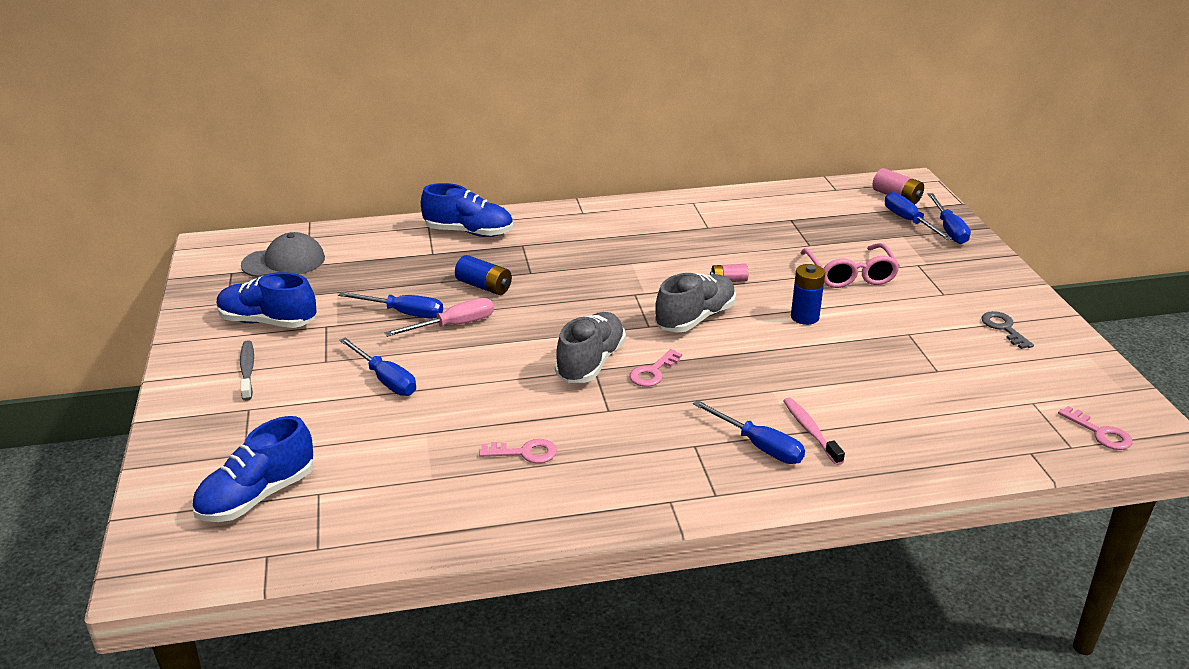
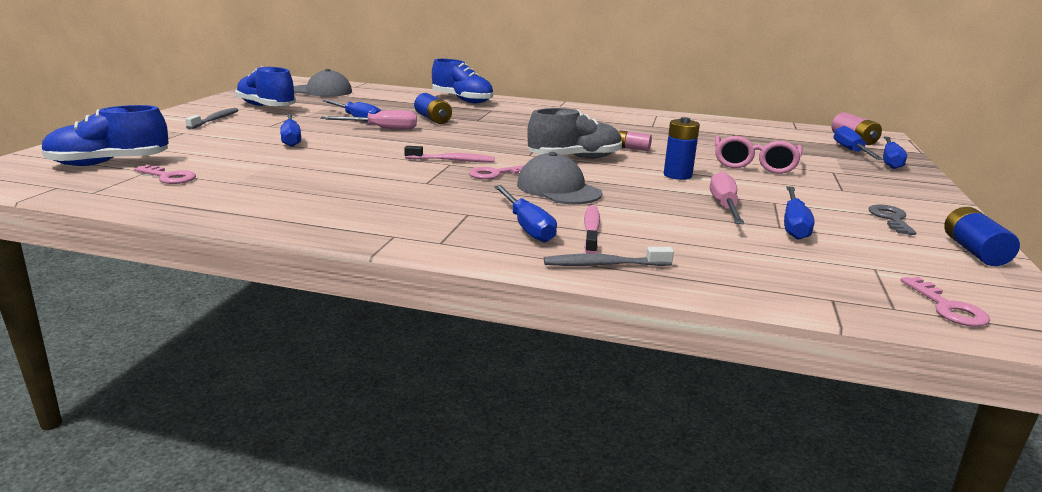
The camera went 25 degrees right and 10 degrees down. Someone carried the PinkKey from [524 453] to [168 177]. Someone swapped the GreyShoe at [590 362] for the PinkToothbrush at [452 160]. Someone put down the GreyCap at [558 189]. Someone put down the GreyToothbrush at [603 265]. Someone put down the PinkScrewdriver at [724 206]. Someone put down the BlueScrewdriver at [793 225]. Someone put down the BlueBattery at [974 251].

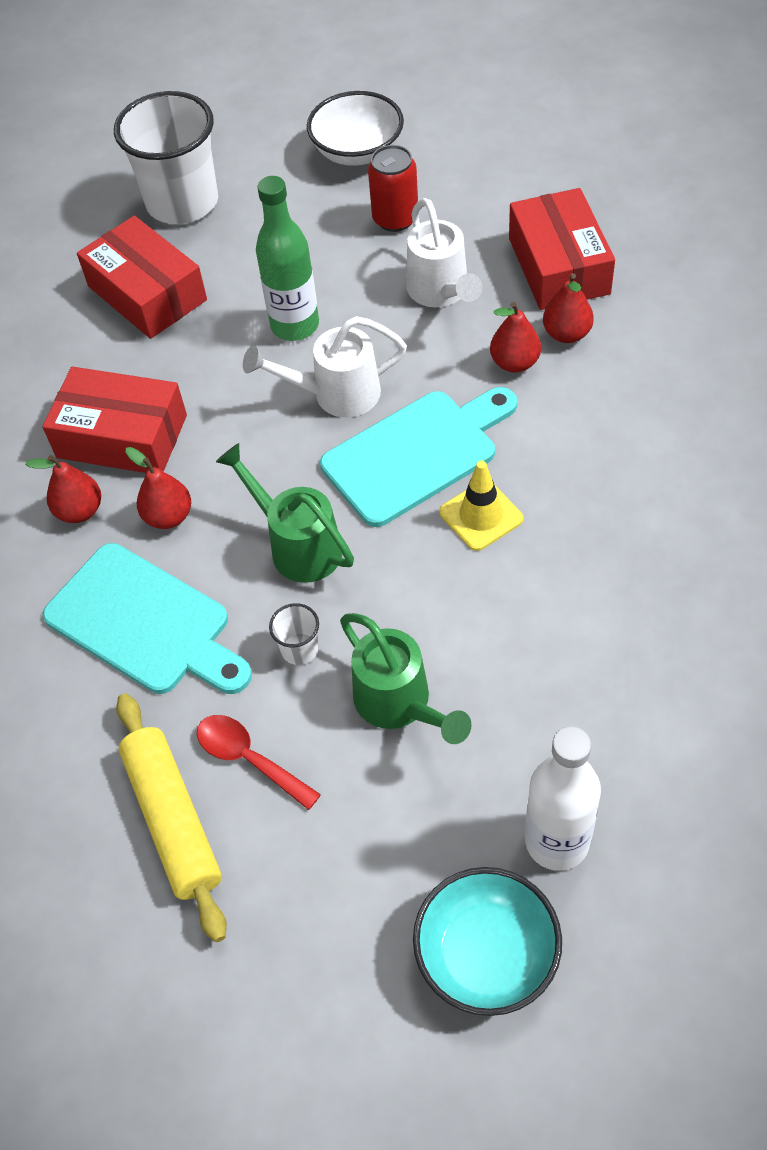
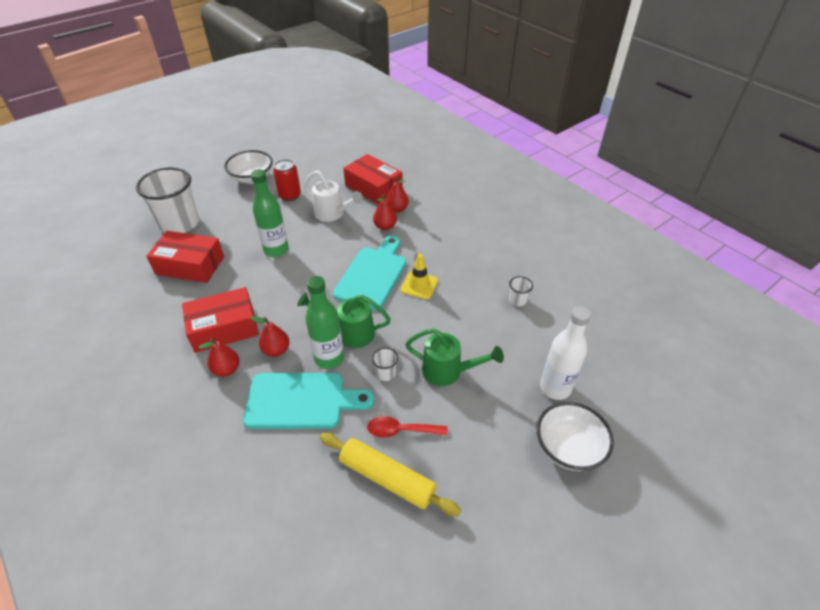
The camera went 40 degrees left and 10 degrees down. Someone put down the GreenBottle at [329 358]. Someone put down the WhiteCup at [517 300]. Someone repainted the TurquoiseBowl at [486 954], which became the WhiteBowl at [568 447]. Someone took away the WhiteWateringCan at [336 394].

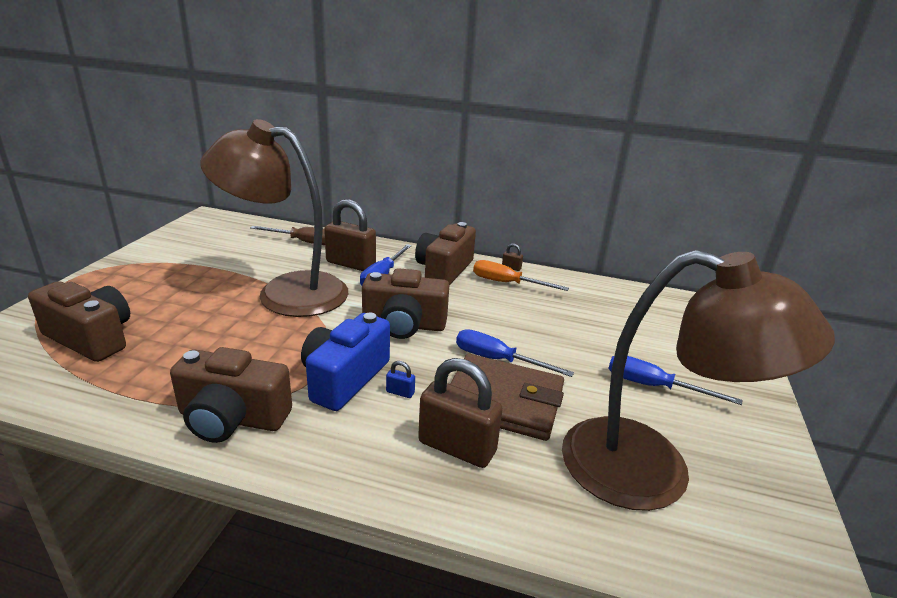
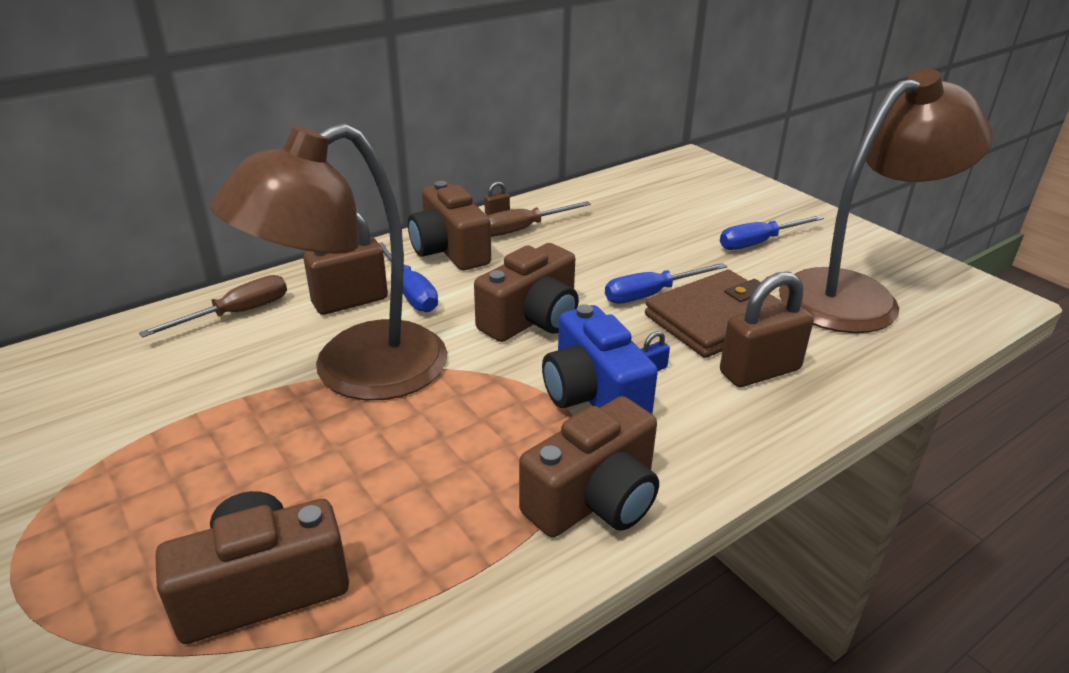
The camera went 50 degrees left and 5 degrees up. Someone repainted the OrangeScrewdriver at [507 283], which became the BrownScrewdriver at [524 229].

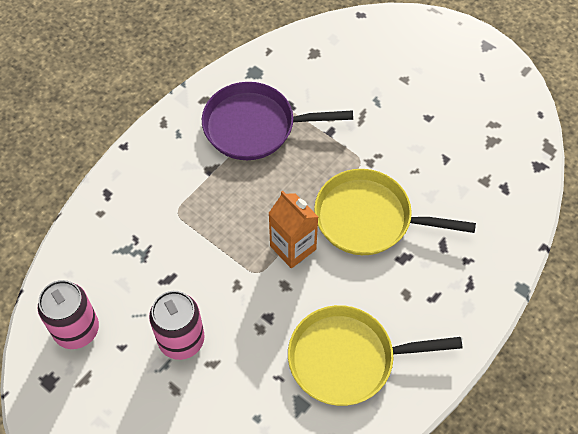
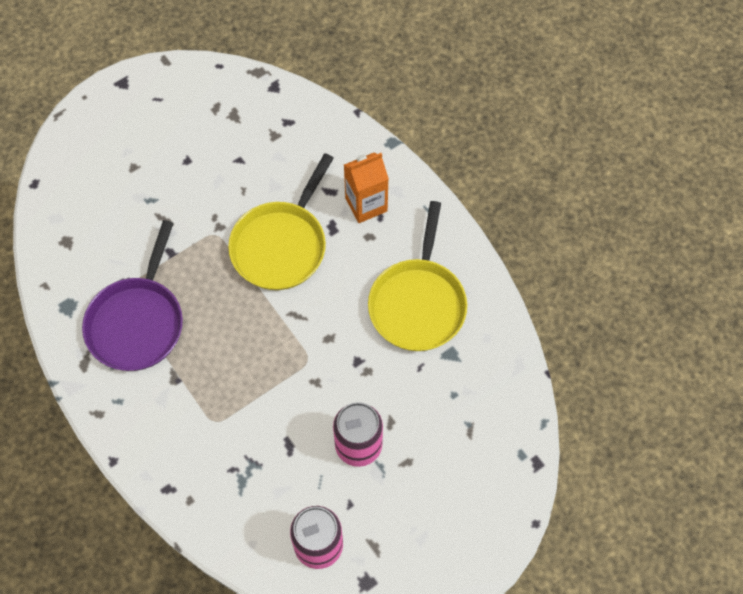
The camera went 75 degrees left and 5 degrees up. Someone carried the OrangeCarton from [293 248] to [366 204].

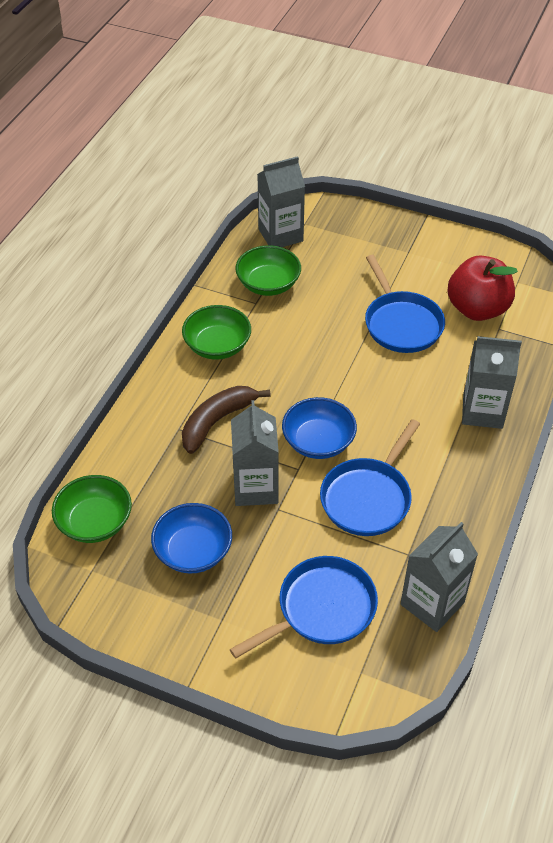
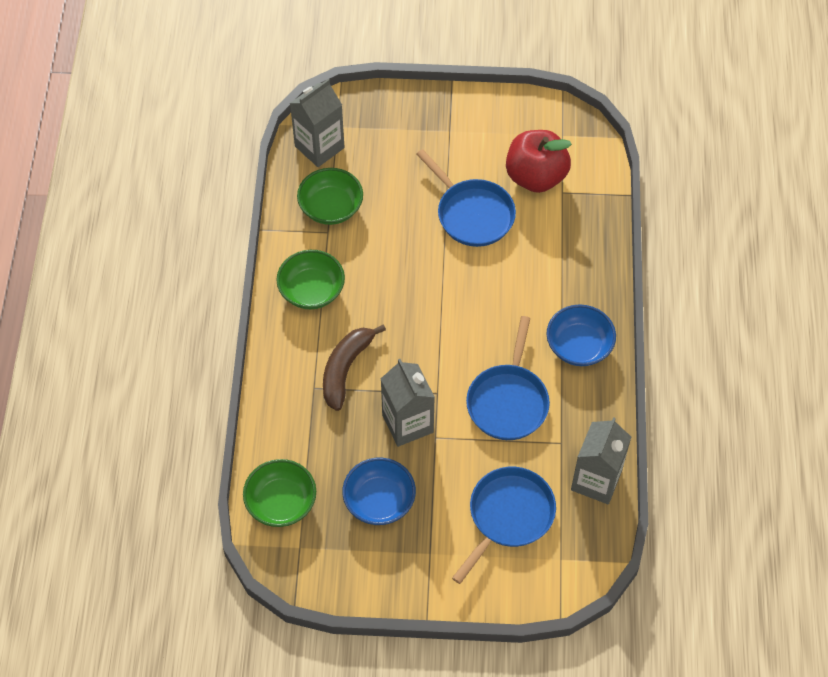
The camera went 20 degrees left and 10 degrees up. Someone carried the BlueBowl from [318 442] to [579 346]. Someone took away the GreyCarton at [482 411].

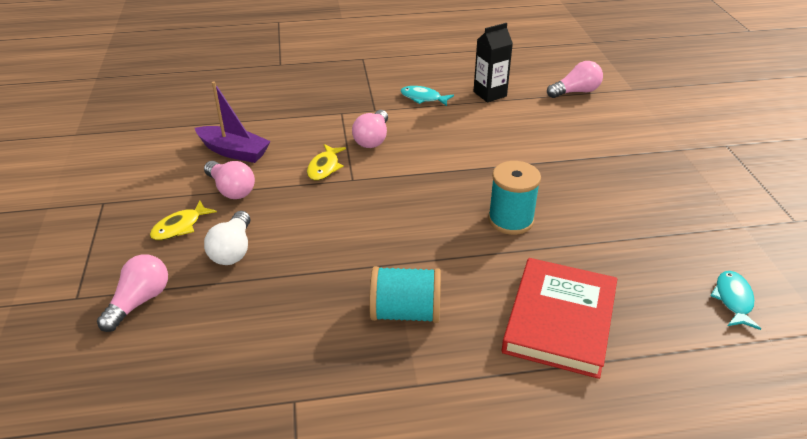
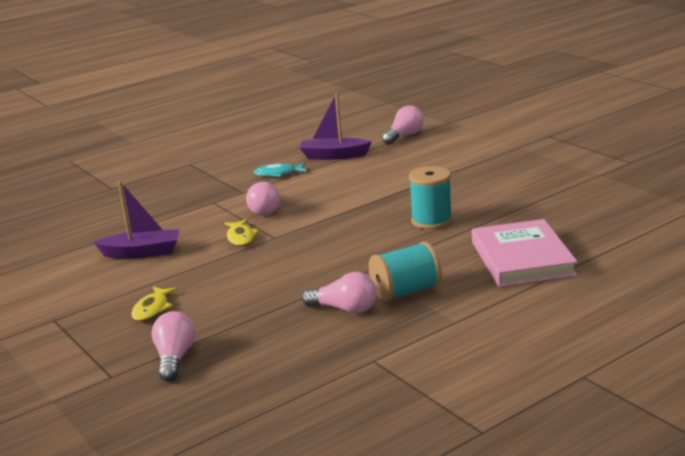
The camera went 25 degrees left and 15 degrees down. Someone swapped the BlackCarton at [490 94] for the PurpleBoat at [334 156]. Someone carried the PinkLightBulb from [231 189] to [345 309]. Someone repainted the RedBook at [560 320], which became the PinkBook at [522 259]. Someone took away the WhiteLightBulb at [233 250]. Someone took away the TurquoiseFish at [733 300].

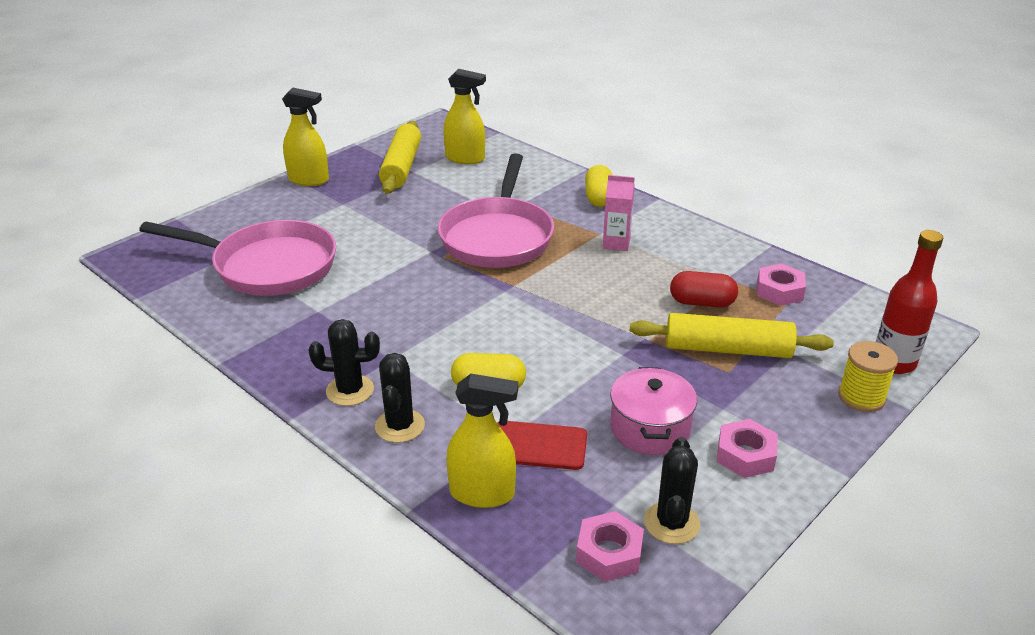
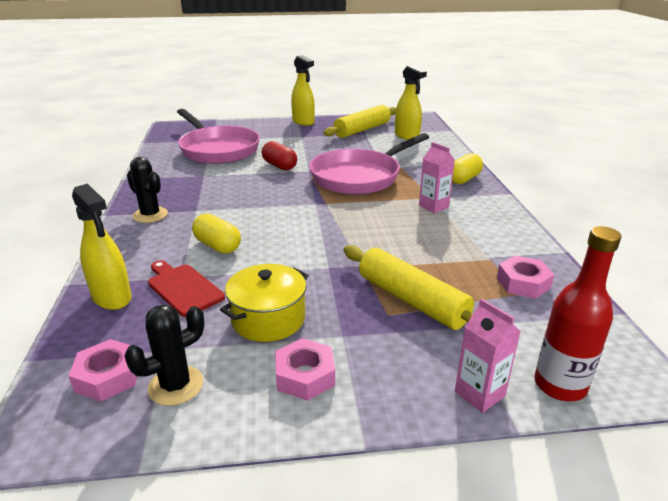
The camera went 40 degrees right and 5 degrees down. Someone repainted the PinkPot at [650 428], which became the YellowPot at [268 319]. Someone carried the RedCapsule from [702 303] to [279 166]. Someone swapped the YellowSpool at [861 397] for the PinkCarton at [479 394]. Someone took away the BlackCactus at [400 426].

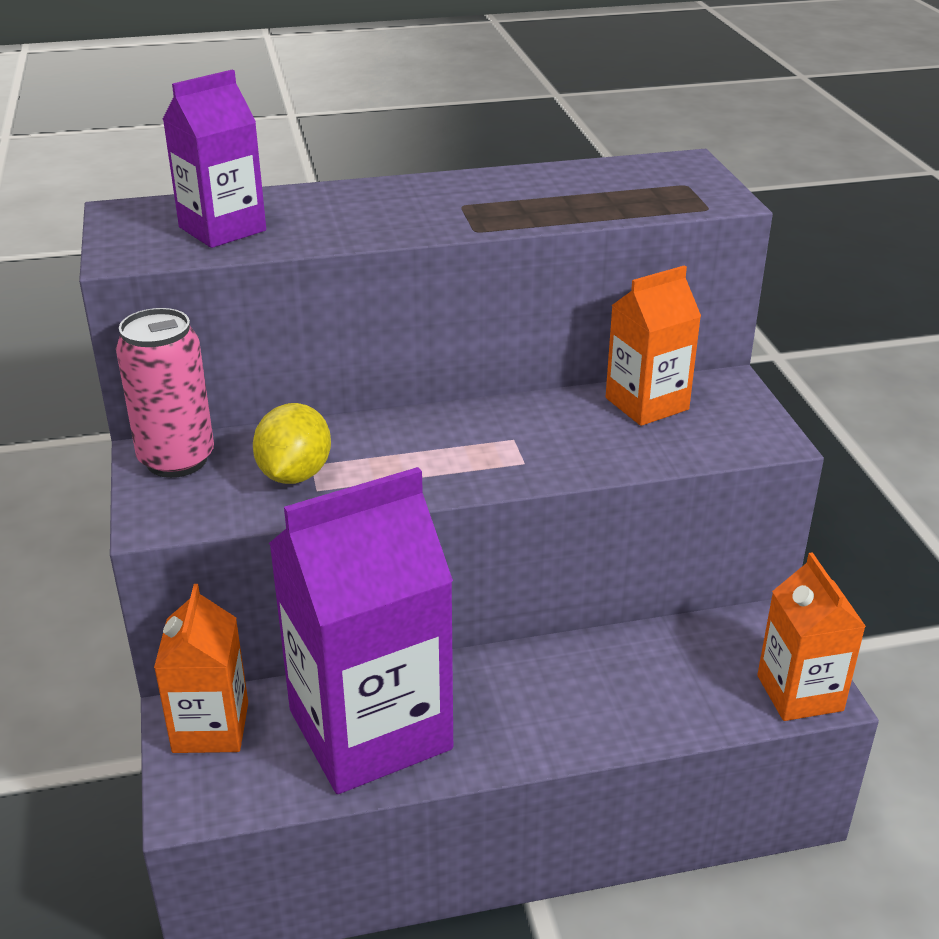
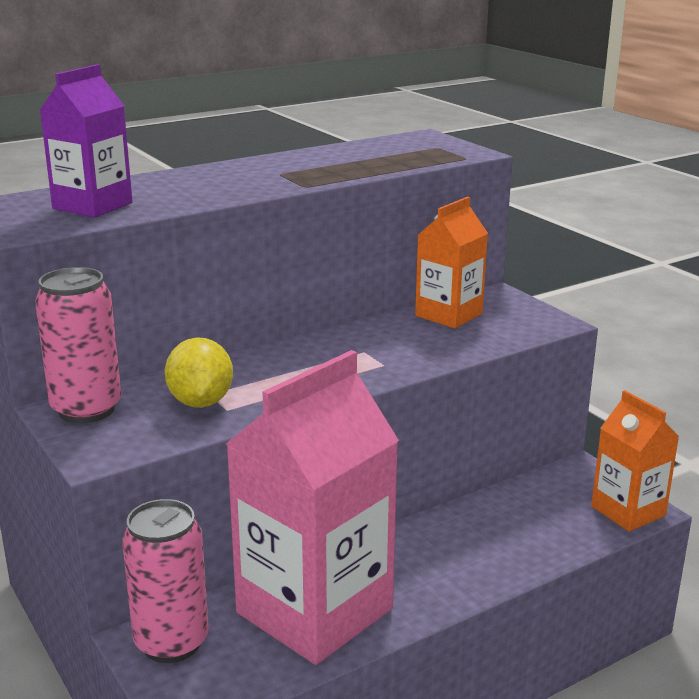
The camera went 20 degrees left and 10 degrees down. Someone swapped the OrangeCarton at [211 727] for the PinkCan at [171 642]. Someone repainted the PurpleCarton at [370 729], which became the PinkCarton at [314 611].

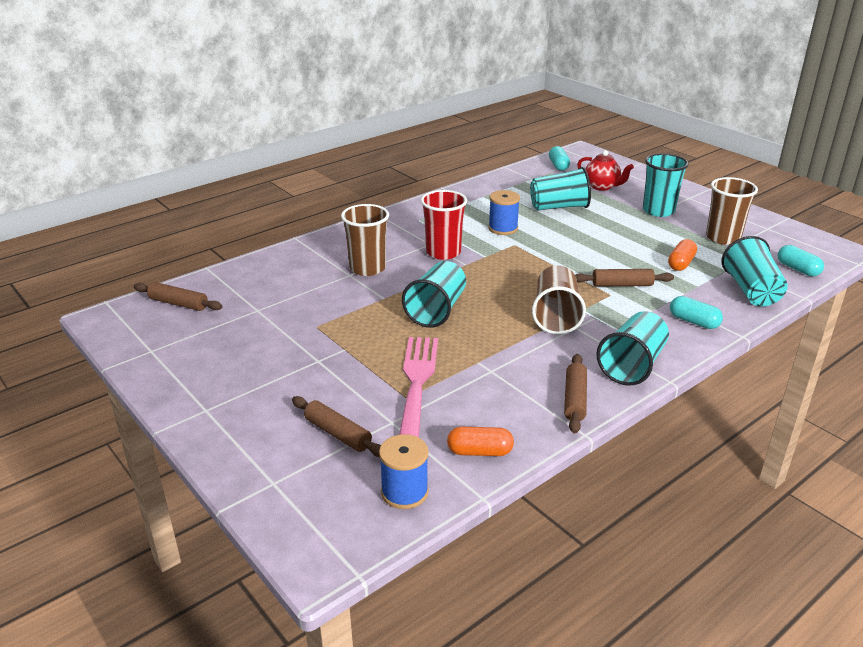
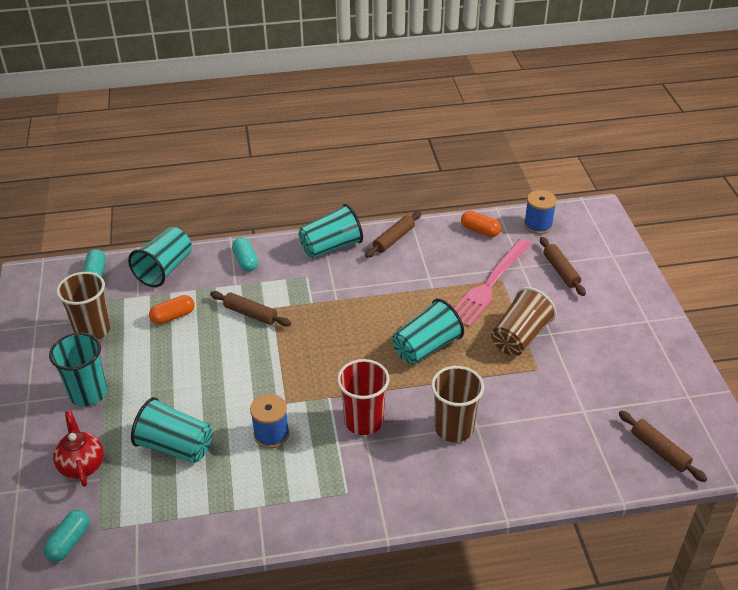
The camera went 150 degrees left and 10 degrees up. Someone carried the BrownCup from [555 316] to [520 337].

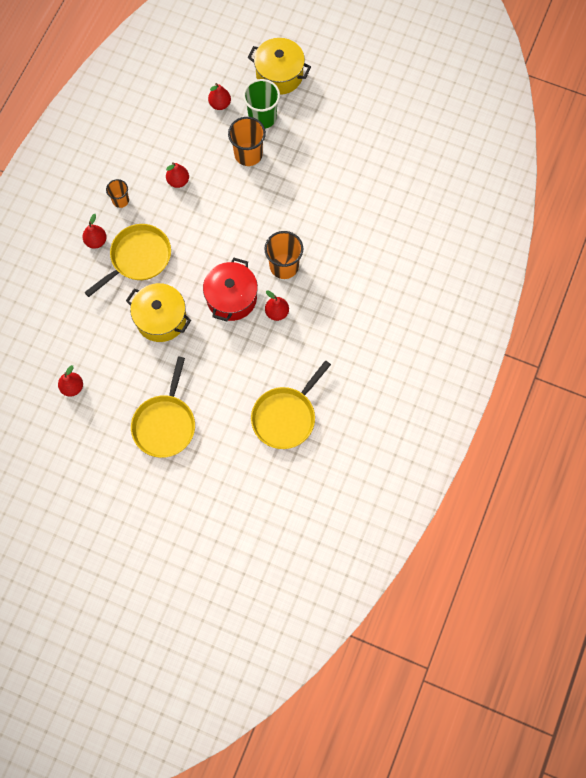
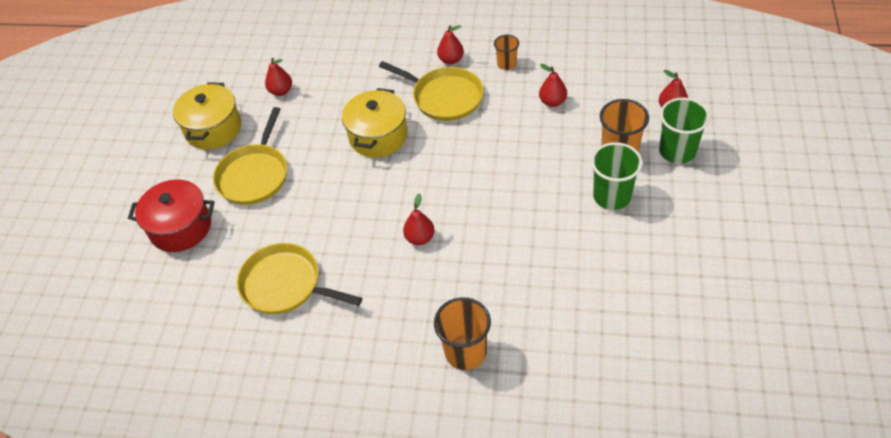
The camera went 80 degrees right and 20 degrees down. Someone carried the RedPot from [231 298] to [181 227]. Someone carried the YellowPot from [279 75] to [213 129]. Someone rotated the YellowPan at [165 424] by 75 degrees counterclockwise. Someone carried the OrangeCup from [284 266] to [465 352]. Someone put down the GreenCup at [612 196].

